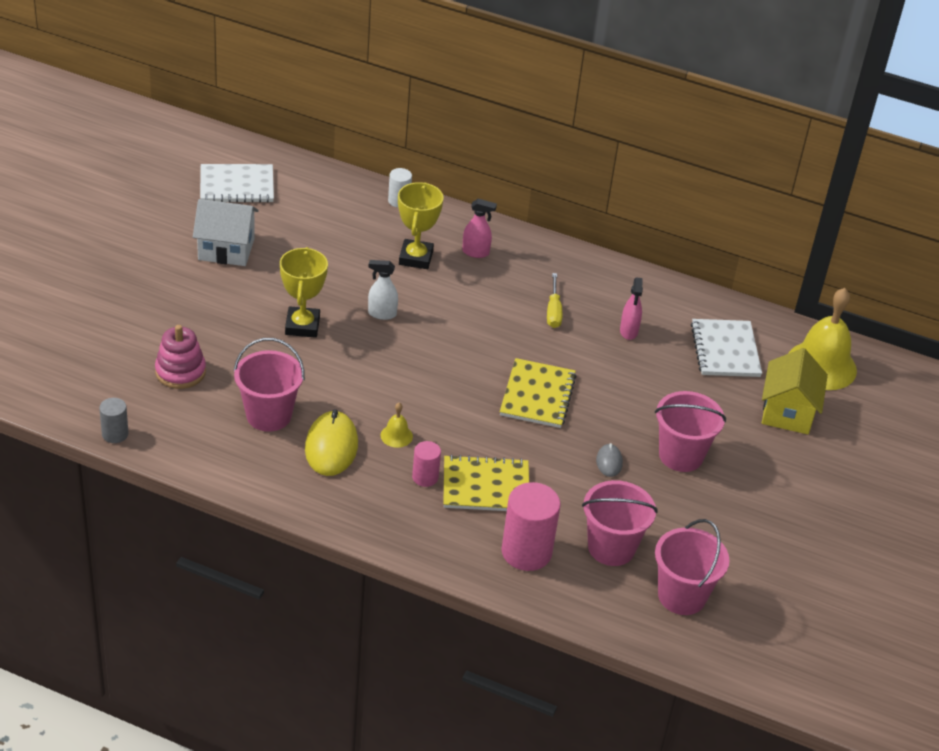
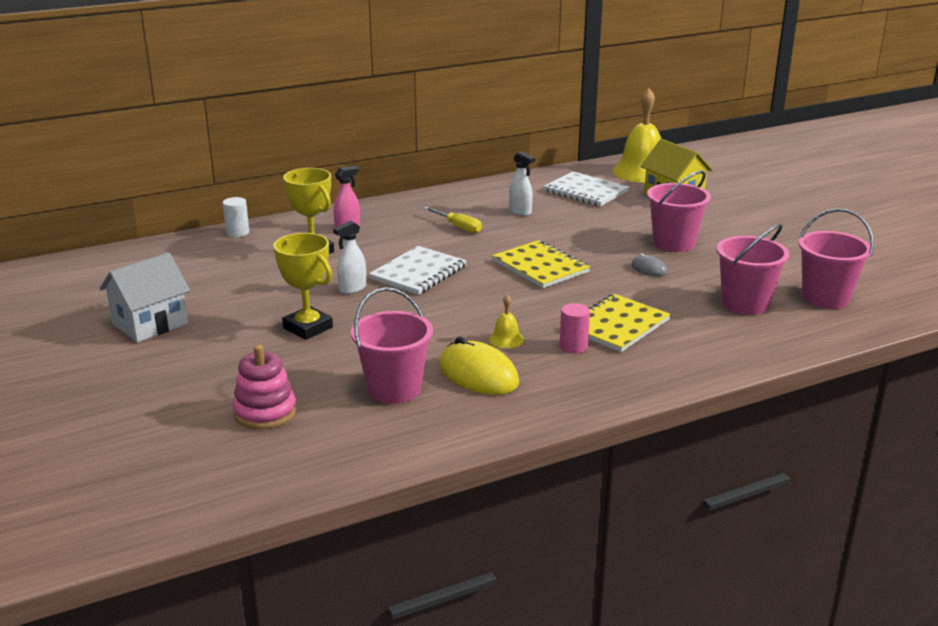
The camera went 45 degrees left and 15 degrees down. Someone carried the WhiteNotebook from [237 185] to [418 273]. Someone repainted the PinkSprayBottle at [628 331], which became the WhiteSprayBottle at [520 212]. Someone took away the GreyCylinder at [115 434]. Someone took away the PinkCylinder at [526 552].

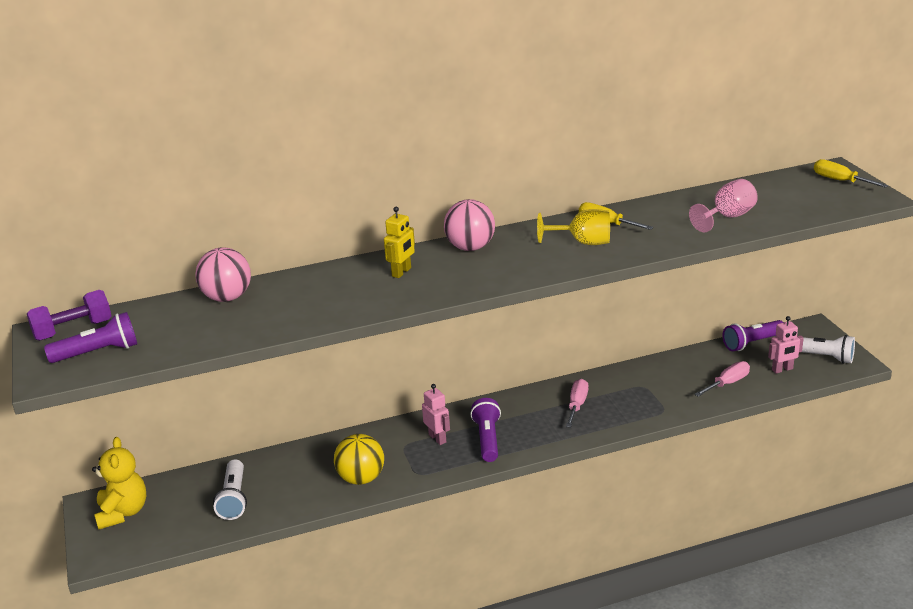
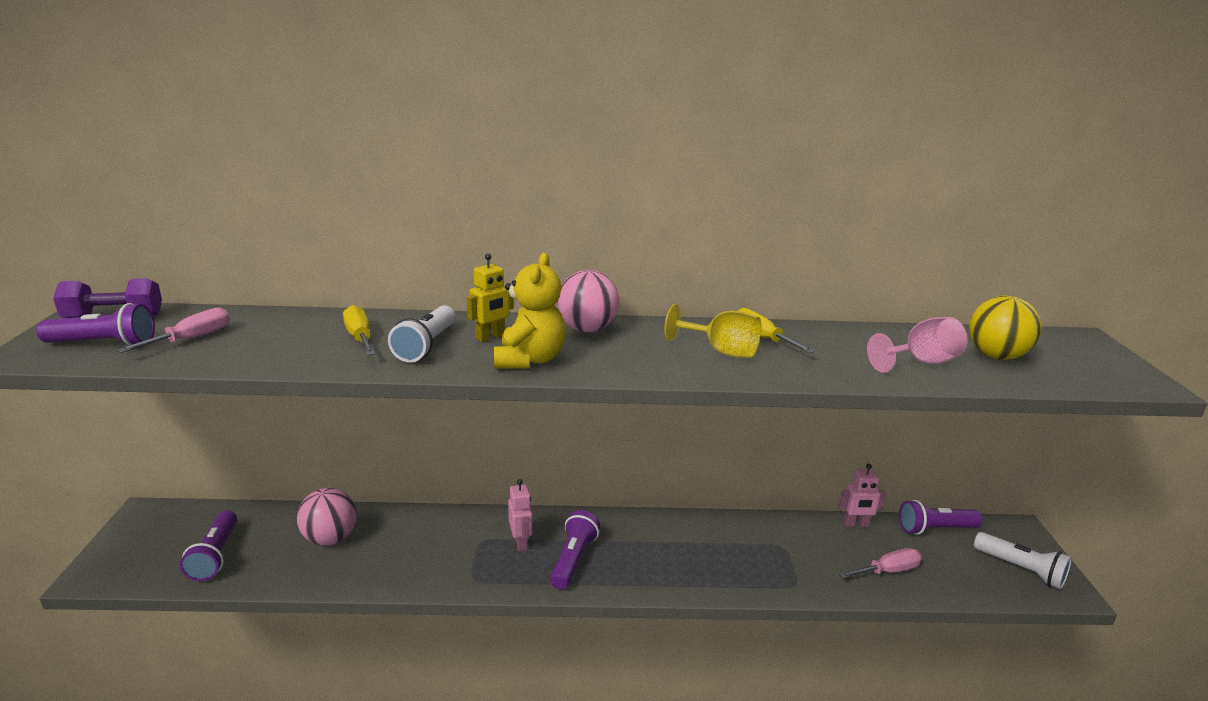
The camera went 15 degrees right and 5 degrees down. Someone carried the PinkScrewdriver from [577 405] to [192 339]. Someone put down the PurpleFlashlight at [215 556]. Someone carried the PinkBall from [227 298] to [330 538]. Someone carried the YellowScrewdriver from [840 181] to [360 337]. Someone carried the WhiteFlashlight from [234 499] to [426 346]. Someone carried the YellowTeddyBear from [123 512] to [529 360]. Someone carried the PinkRobot from [782 369] to [856 524]. Someone carried the YellowBall from [361 478] to [996 356].

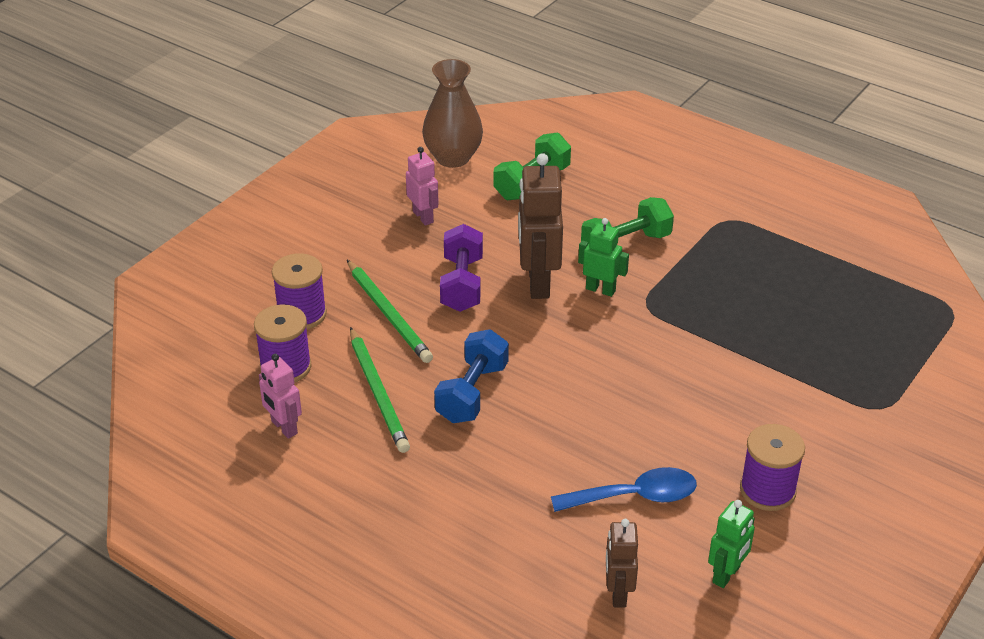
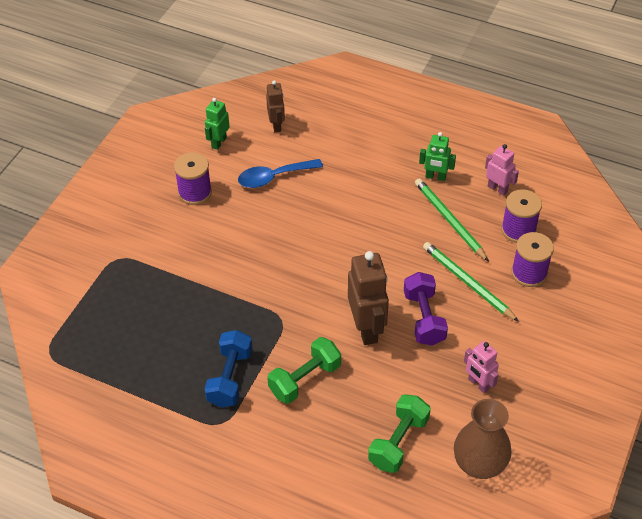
The camera went 170 degrees right and 10 degrees up. Someone carried the BlueDumbbell from [472 393] to [230 378]. Someone carried the GreenRobot from [600 289] to [435 177].

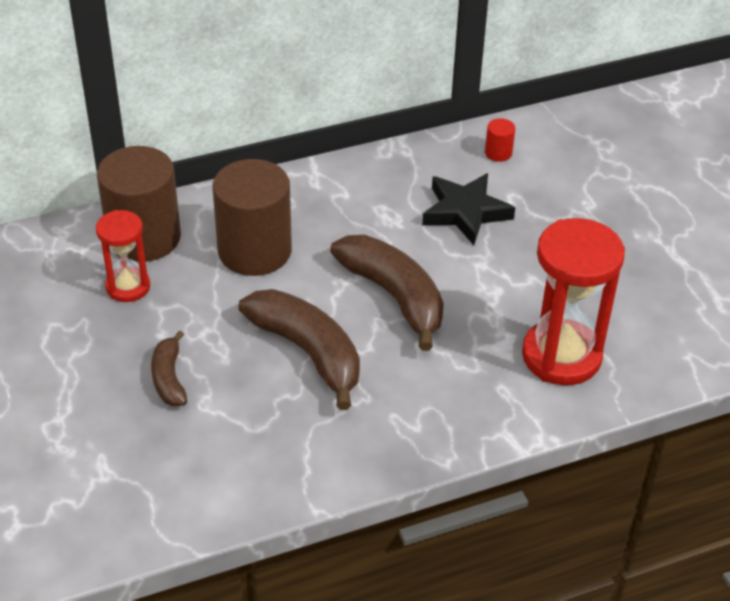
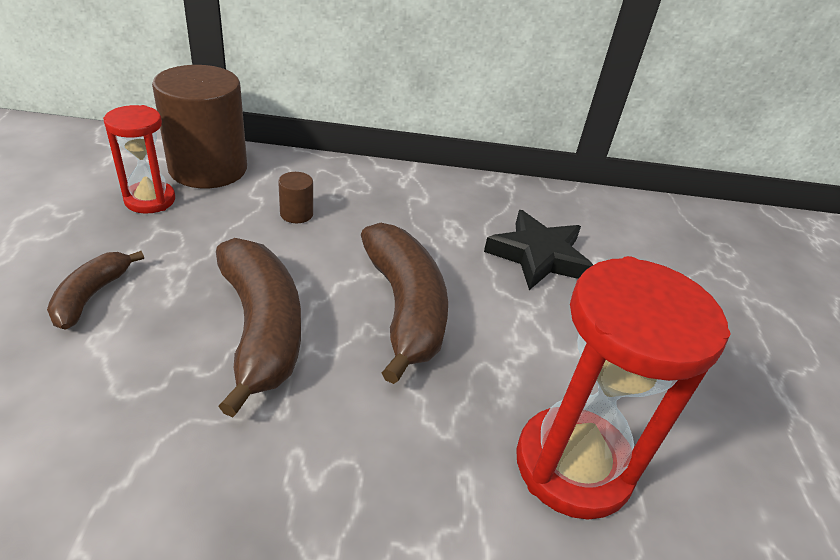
The camera went 20 degrees right and 5 degrees down. Someone scaled the BrownCylinder at [254 251] by 0.40. Someone took away the RedCylinder at [498 153].

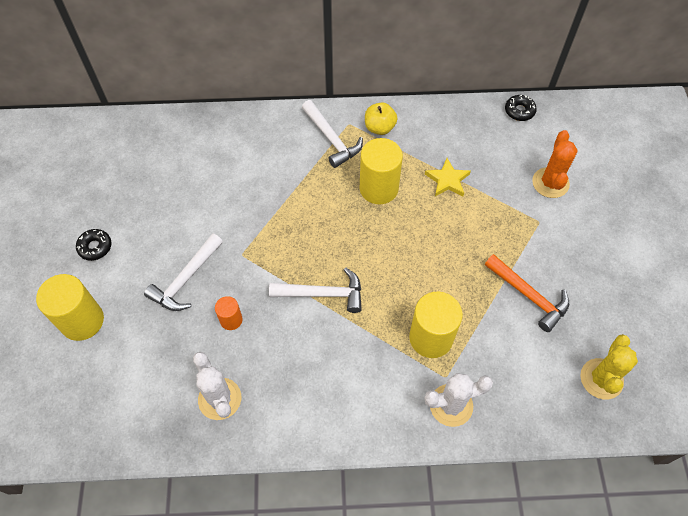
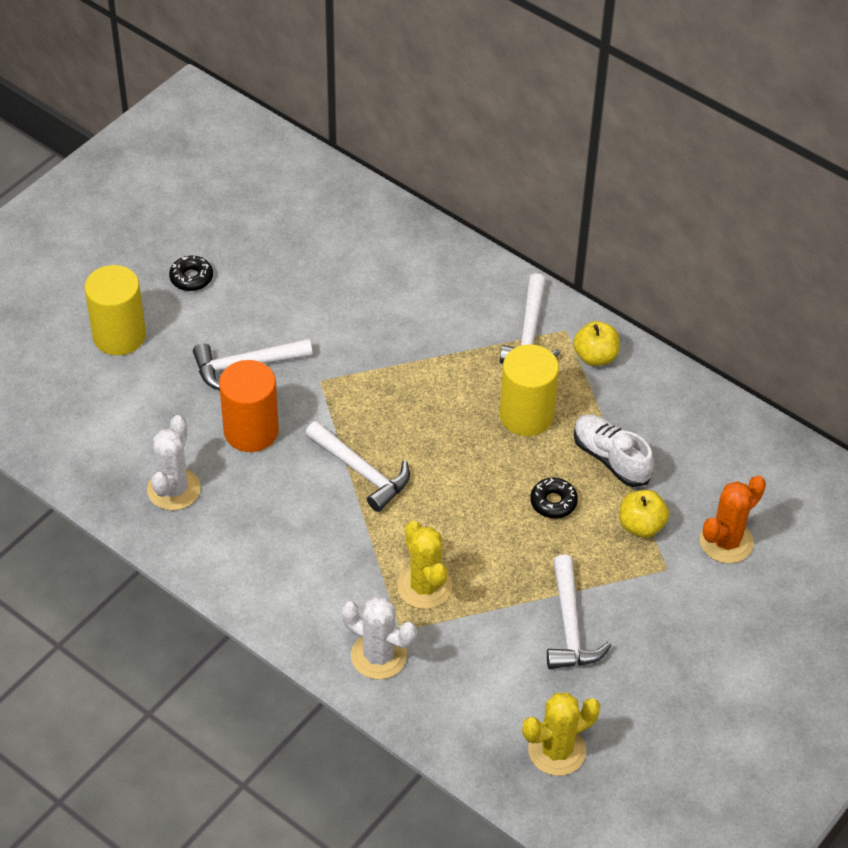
The camera went 40 degrees right and 10 degrees down. Someone scaled the OrangeCylinder at [231 320] by 1.92. Someone swapped the YellowCylinder at [431 338] for the YellowCactus at [424 586]. Someone carried the BlackDonut from [519 111] to [553 502]. Someone repainted the OrangeHammer at [529 296], which became the WhiteHammer at [570 626]. Someone swapped the YellowStar at [447 180] for the WhiteShoe at [611 459]. Someone put down the YellowApple at [641 526].

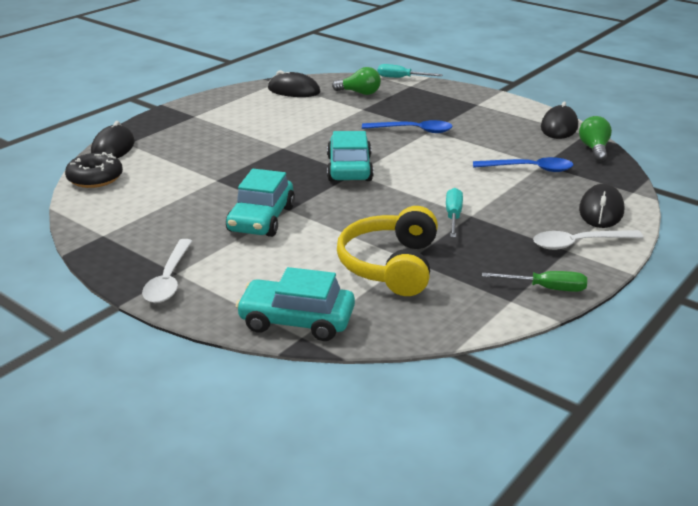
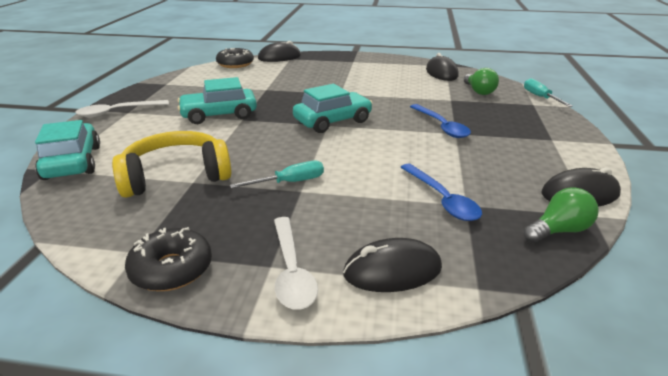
The camera went 60 degrees right and 0 degrees up. Someone swapped the GreenScrewdriver at [546 288] for the BlackDonut at [171 269]. Someone rotated the WhiteSpoon at [579 243] by 150 degrees counterclockwise.

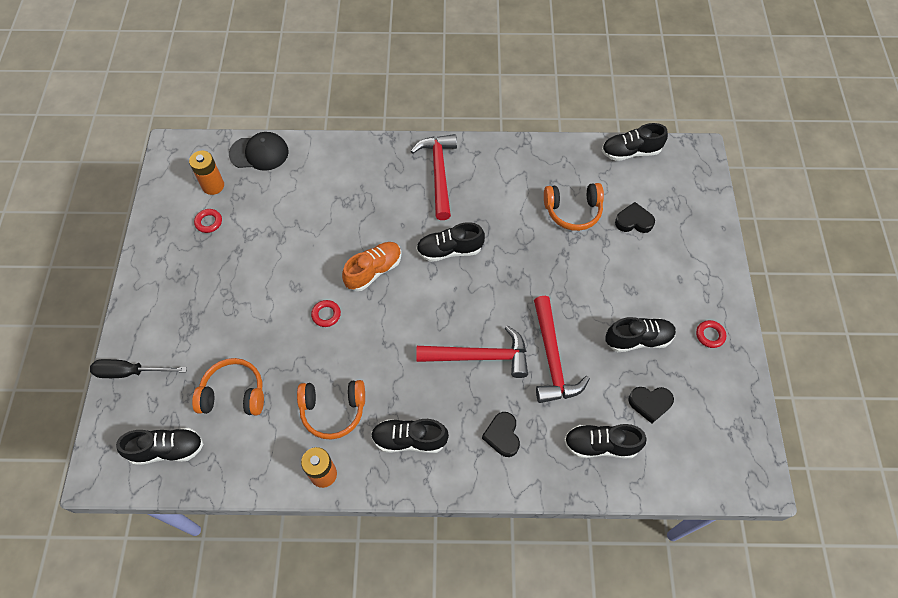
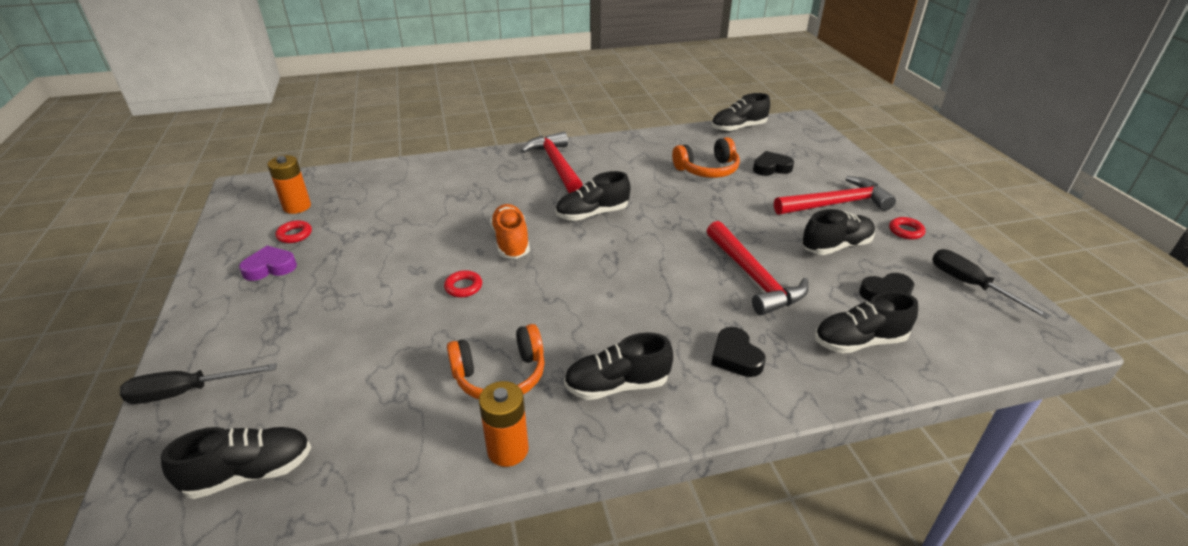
The camera went 15 degrees left and 25 degrees down. Someone put down the PurpleHeart at [270 267]. Someone rotated the OrangeShoe at [374 271] by 45 degrees counterclockwise. Someone carried the RedHammer from [479 356] to [836 204]. Someone put down the BlackScrewdriver at [970 285]. Someone took away the OrangeHeadphones at [234 394]. Someone took away the BlackCap at [259 153].

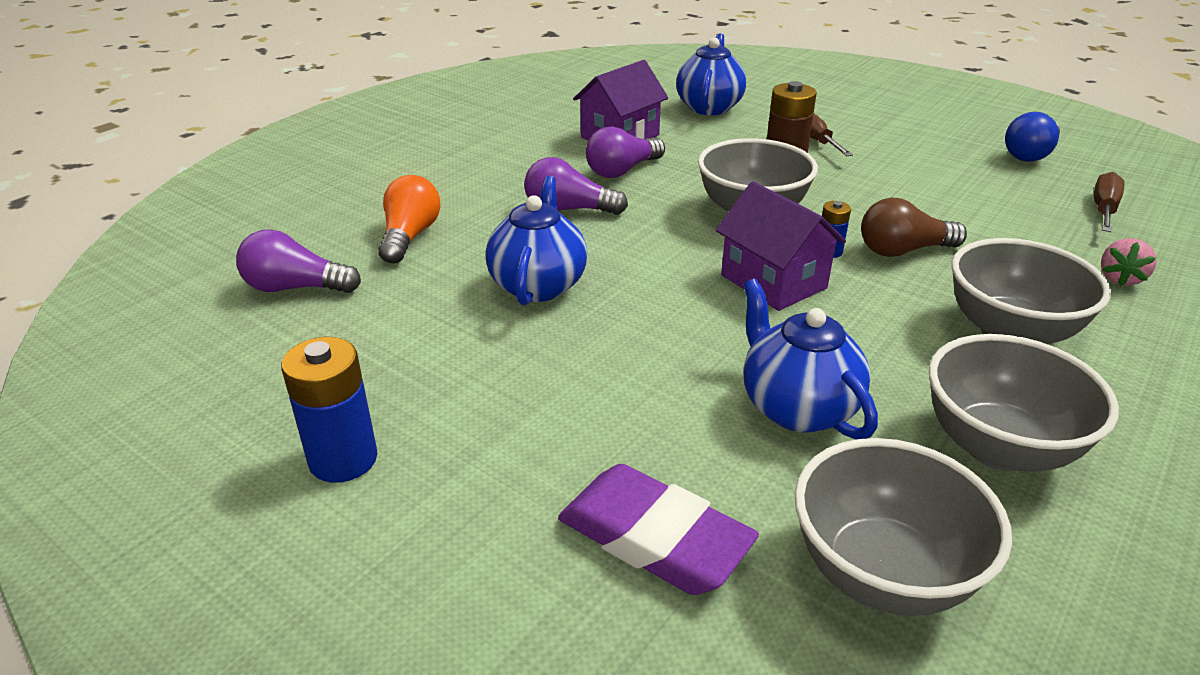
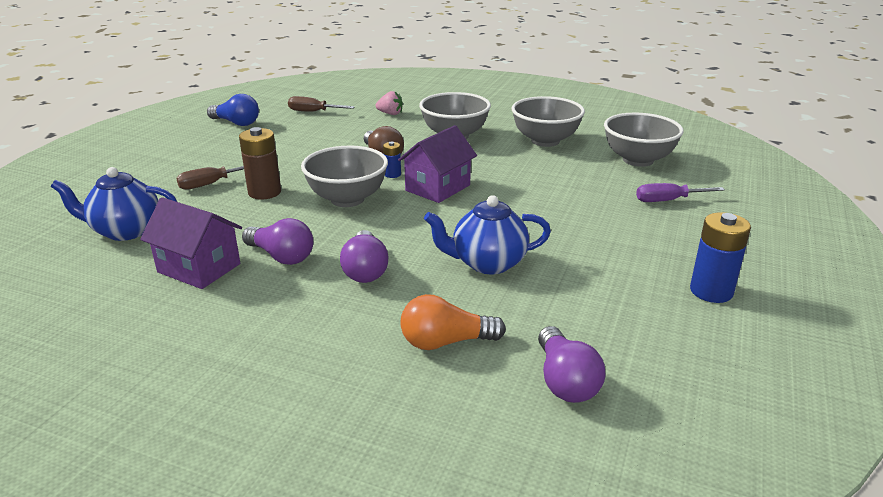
The camera went 105 degrees left and 5 degrees down. Someone swapped the PurpleEraser at [654 538] for the PurpleScrewdriver at [668 200]. Someone took away the BlueTeapot at [796 407].

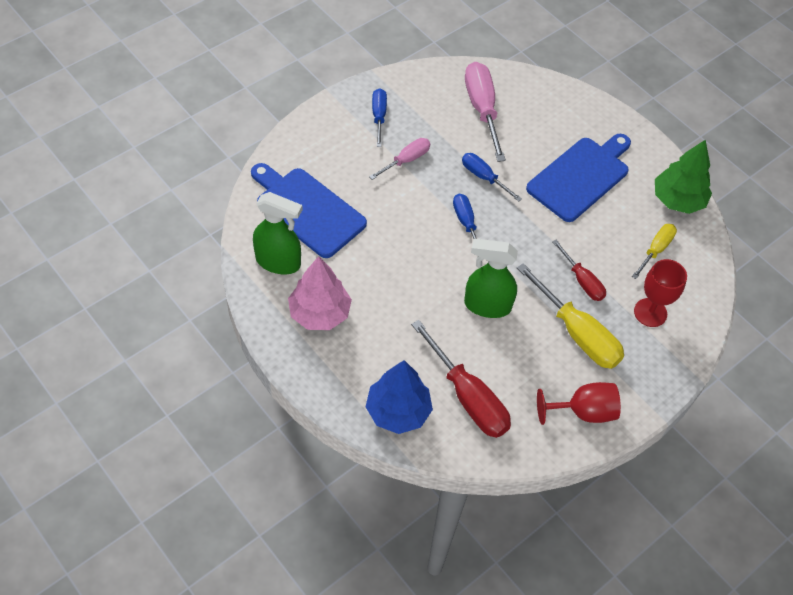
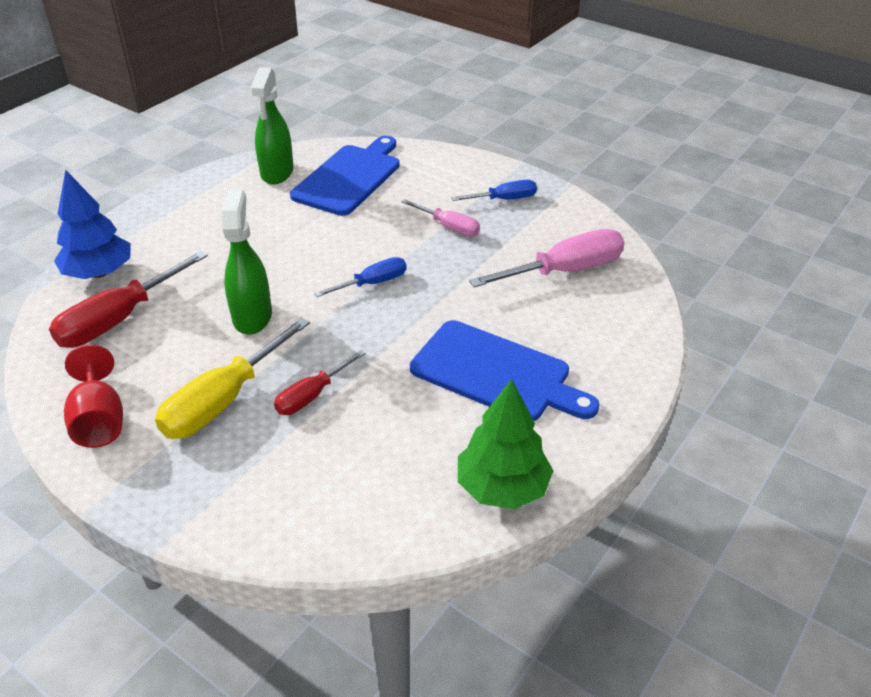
The camera went 80 degrees right and 15 degrees down. Someone took away the PinkTree at [320 313]. Someone took away the BlueScrewdriver at [484 177]. Someone took away the YellowScrewdriver at [655 250]. Someone took away the RedGoblet at [650 312].

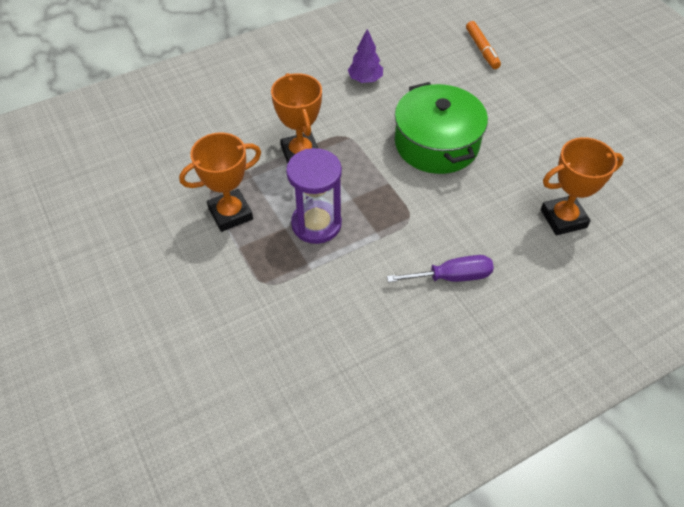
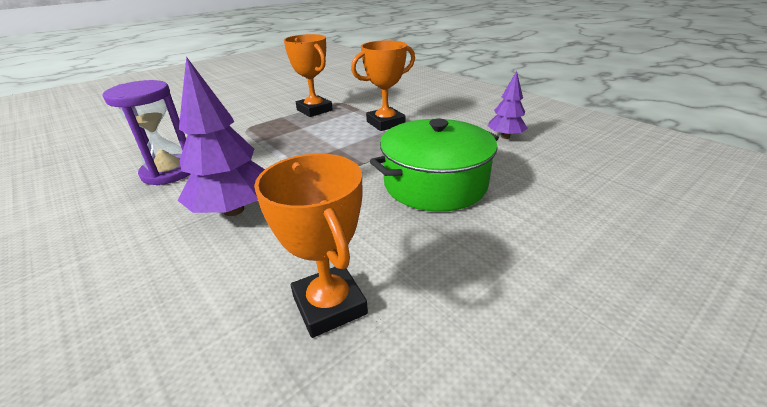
The camera went 80 degrees right and 20 degrees down. Someone carried the PurpleHourglass from [316 224] to [169 172]. Someone swapped the PurpleScrewdriver at [452 277] for the PurpleTree at [233 210]. Someone took away the OrangeMarker at [482 49].

